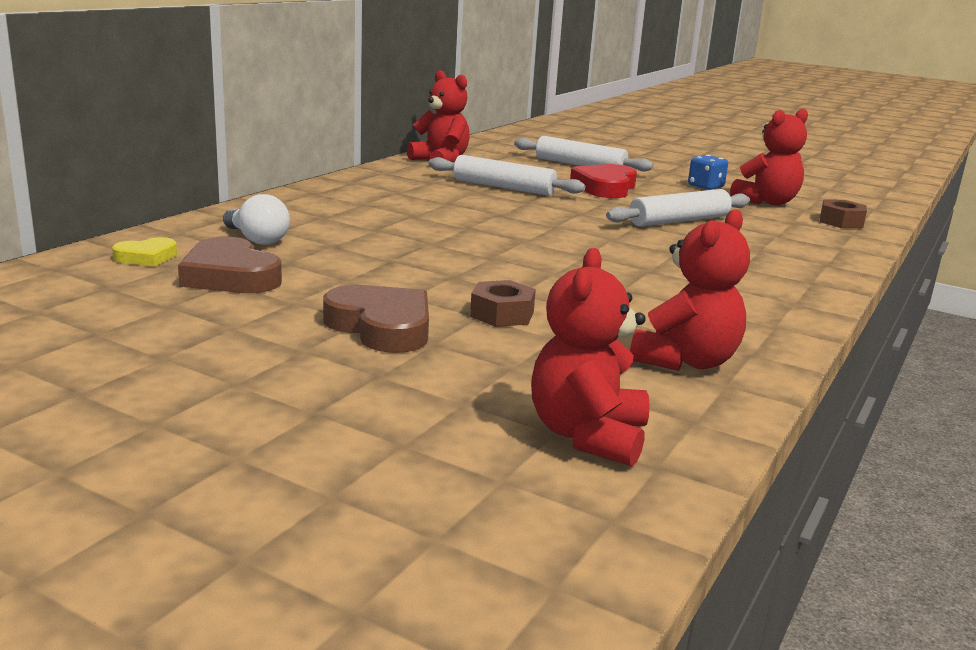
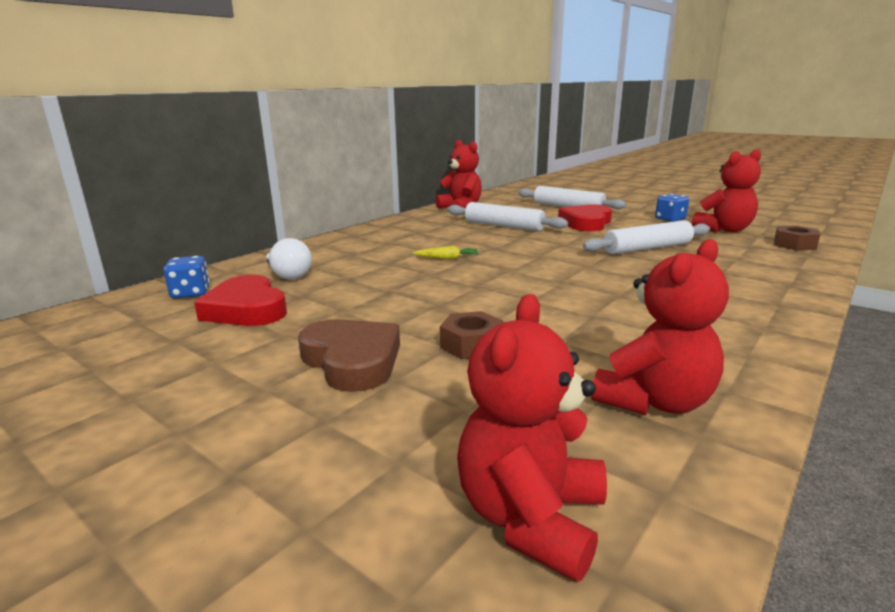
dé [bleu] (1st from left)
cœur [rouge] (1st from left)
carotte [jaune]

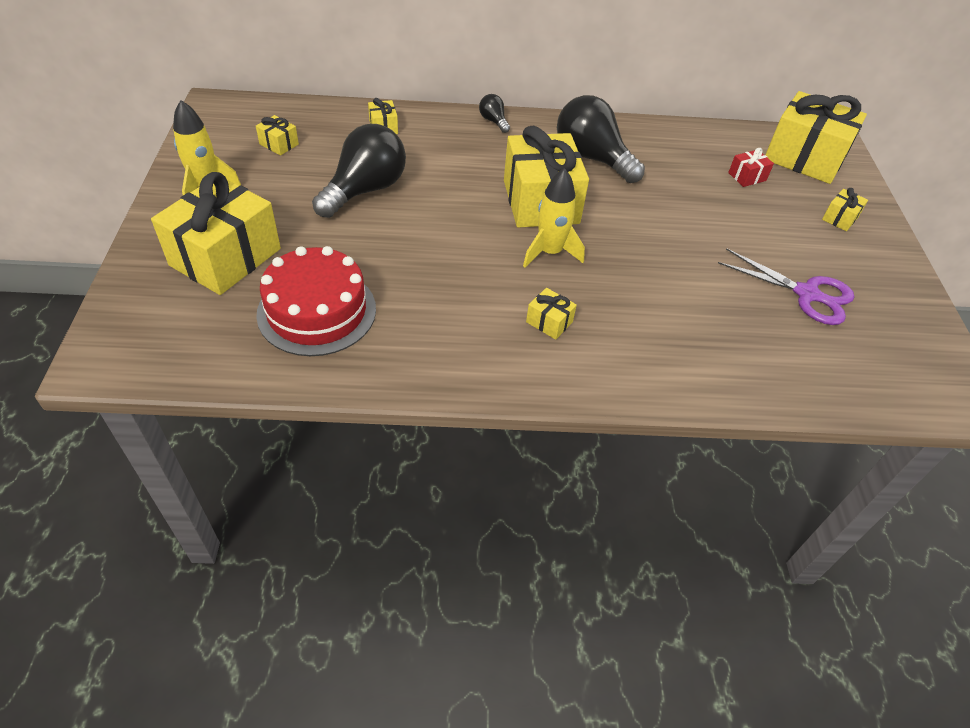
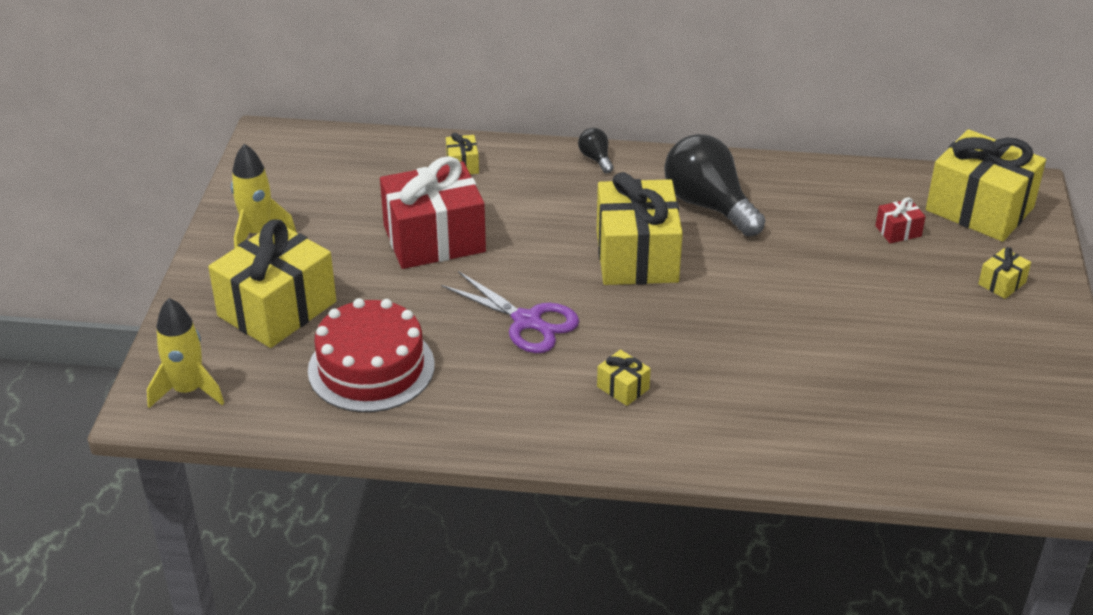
cadeau [jaune] (2nd from left in the first image)
cadeau [rouge] (1st from left)
fusée [jaune] (1st from left)
ciseaux [violet]

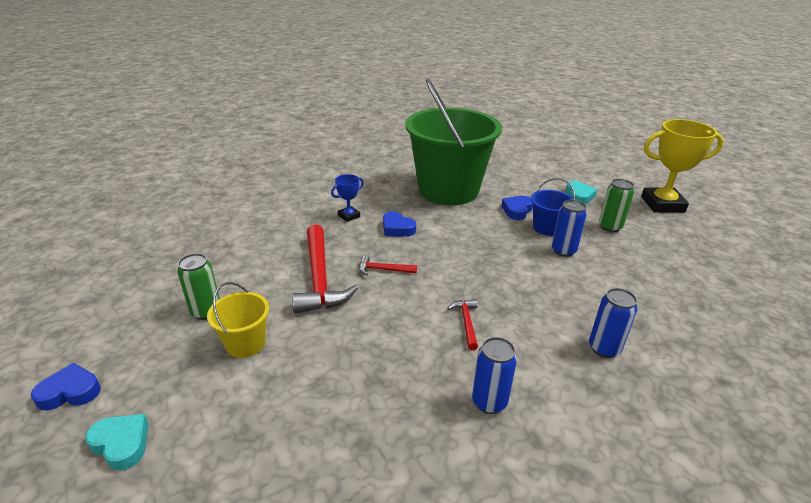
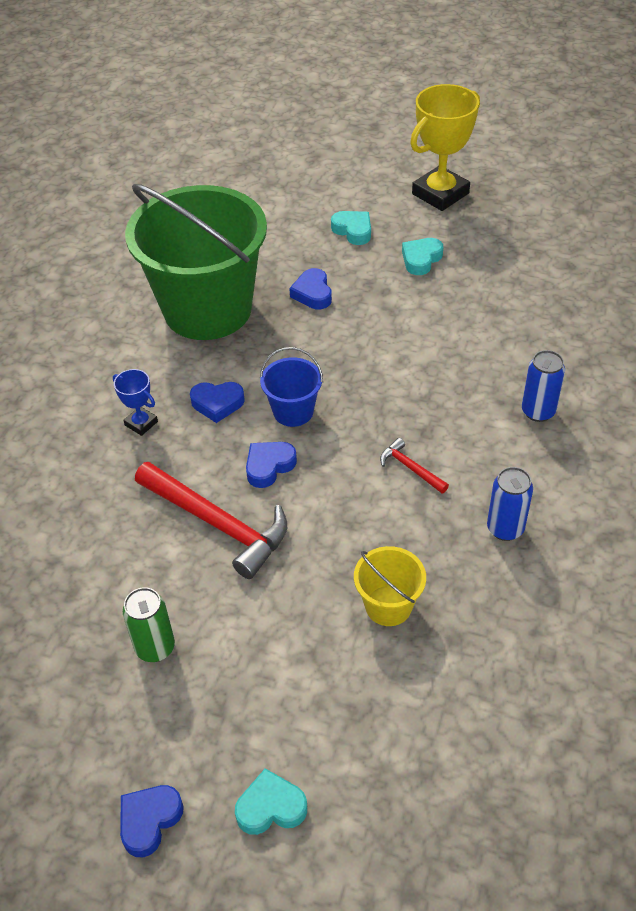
trophée [bleu]
seau [bleu]
cœur [turquoise] (3rd from left)
canette [bleu] (2nd from left in the first image)
cœur [bleu] (3rd from left)
seau [jaune]

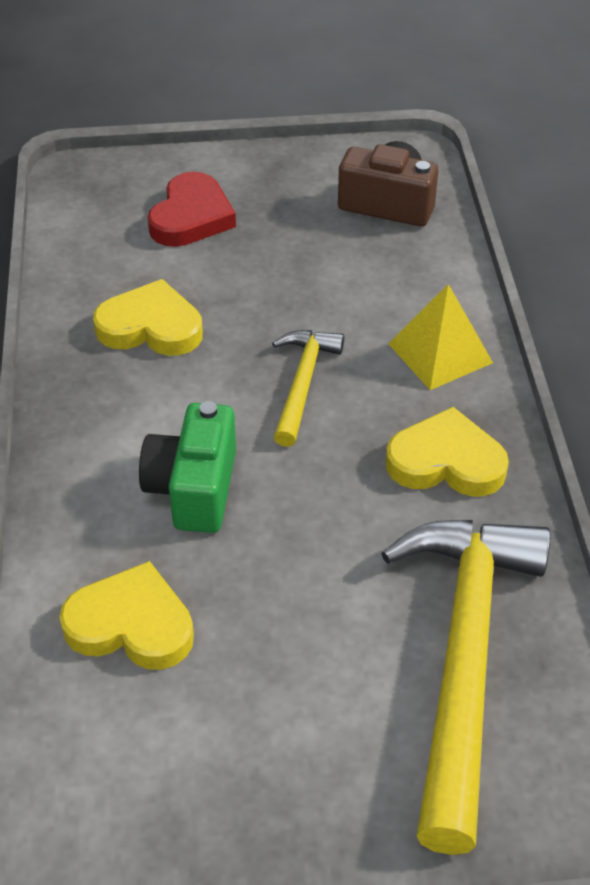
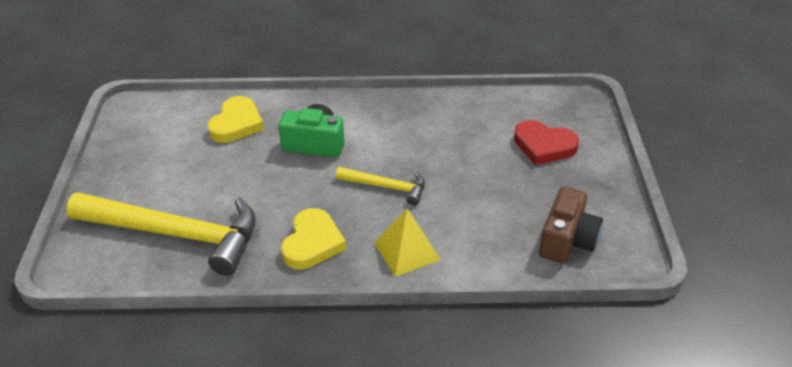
cœur [jaune] (2nd from left in the first image)

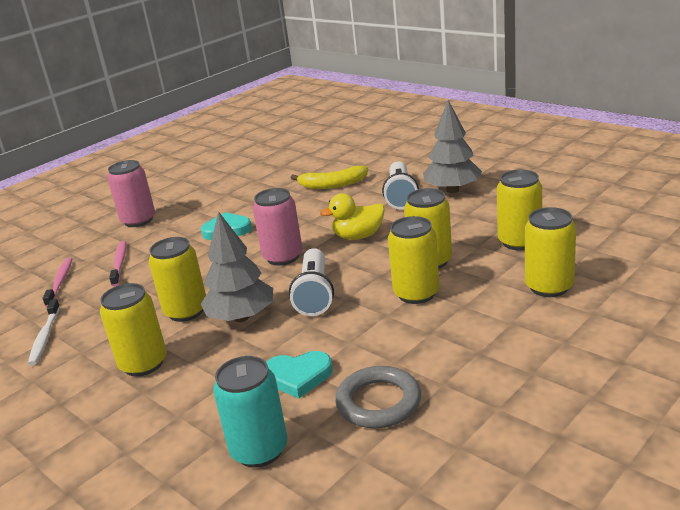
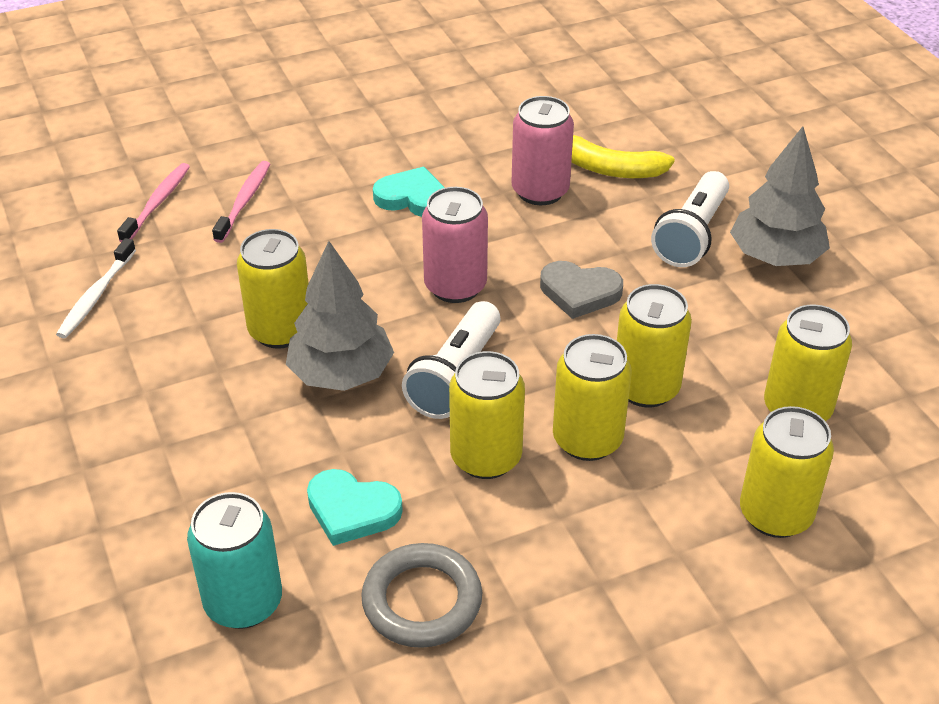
canette [rose] (2nd from left)
cœur [gris]
canette [jaune] (2nd from left)

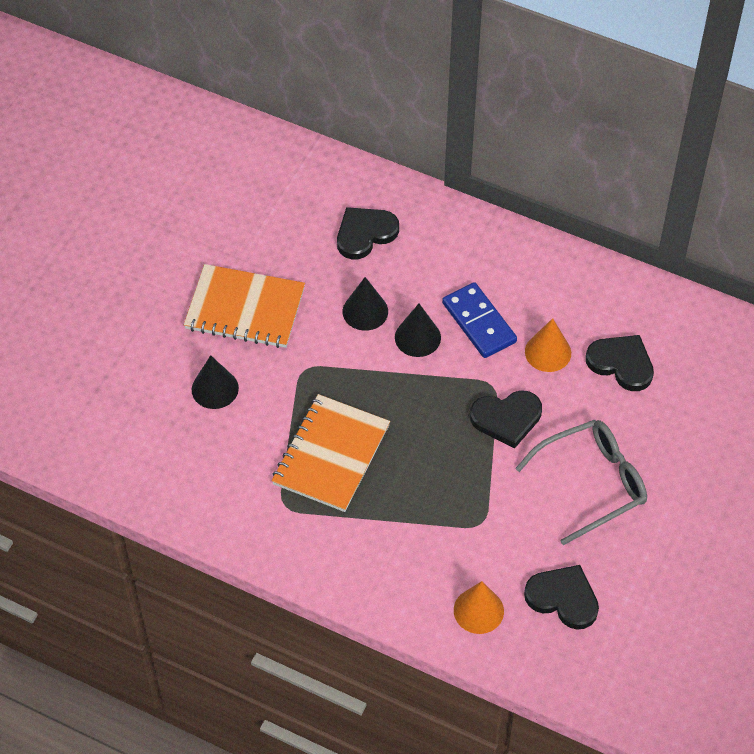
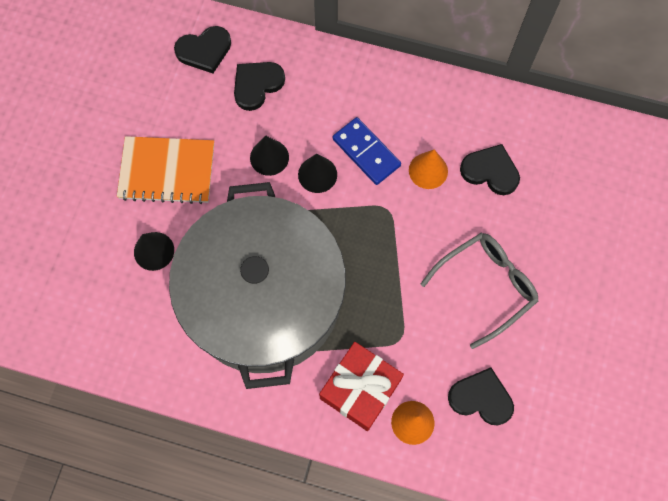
cœur [noir] (1st from left)
marmite [gris]
cadeau [rouge]

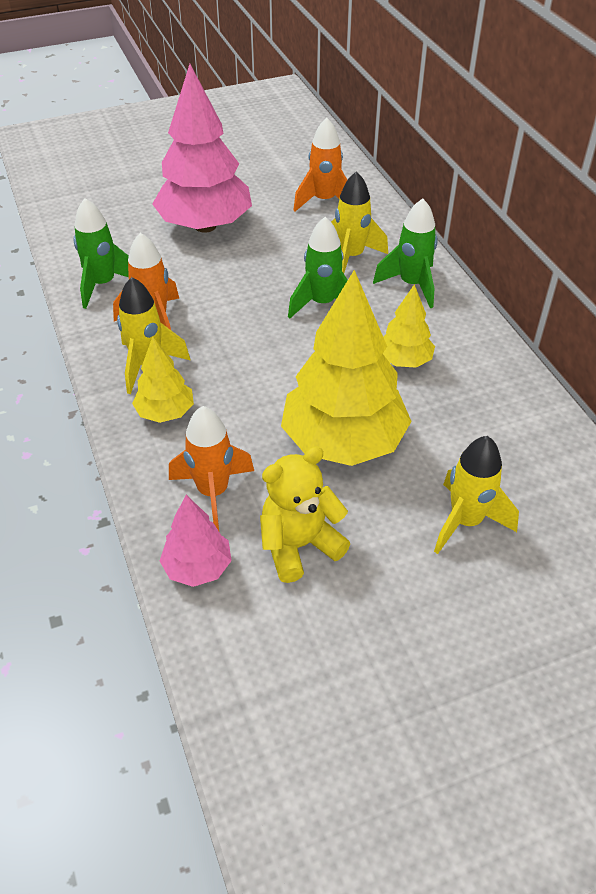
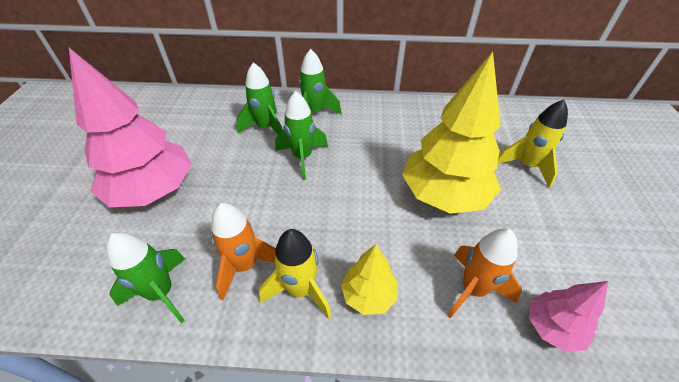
fusée [orange] (3rd from left in the first image)
fusée [vert] (2nd from left)
arbre [jaune] (3rd from left in the first image)
ours en peluche [jaune]

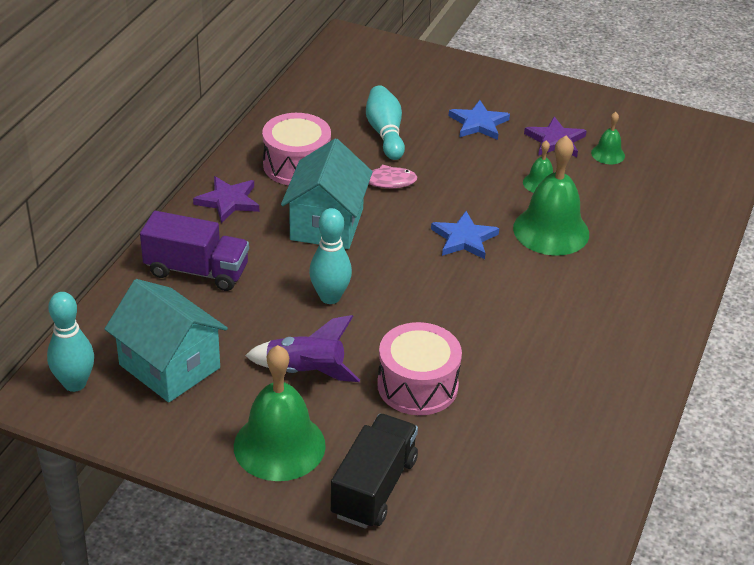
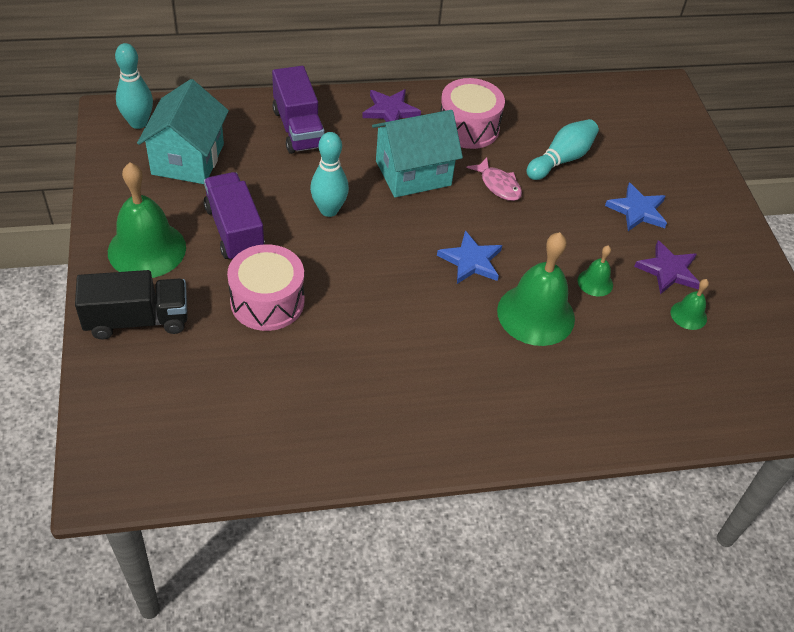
camion [violet] (1st from left)

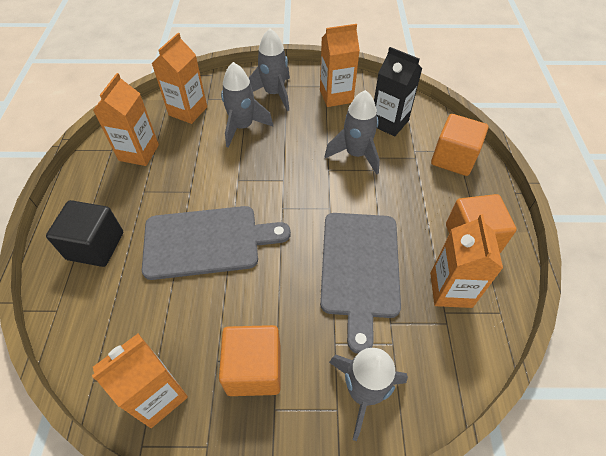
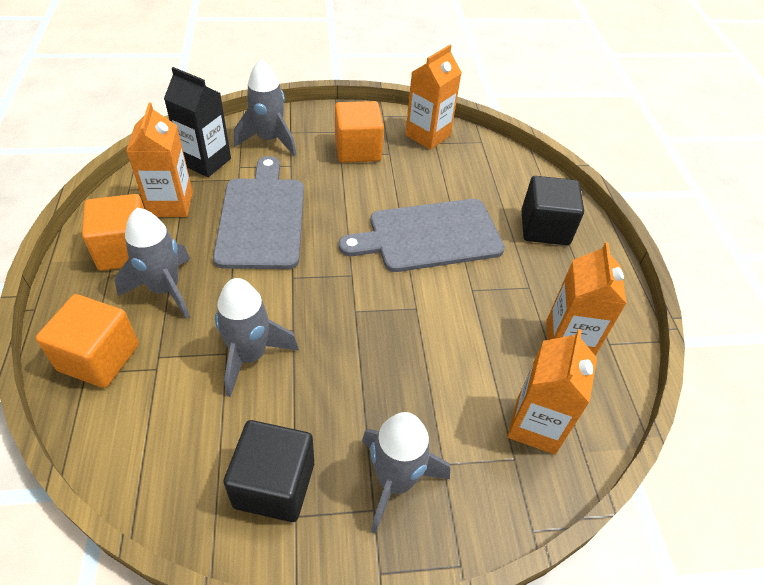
cube [noir] (1st from left)
brique de lait [noir]
fusée [gris] (1st from left)

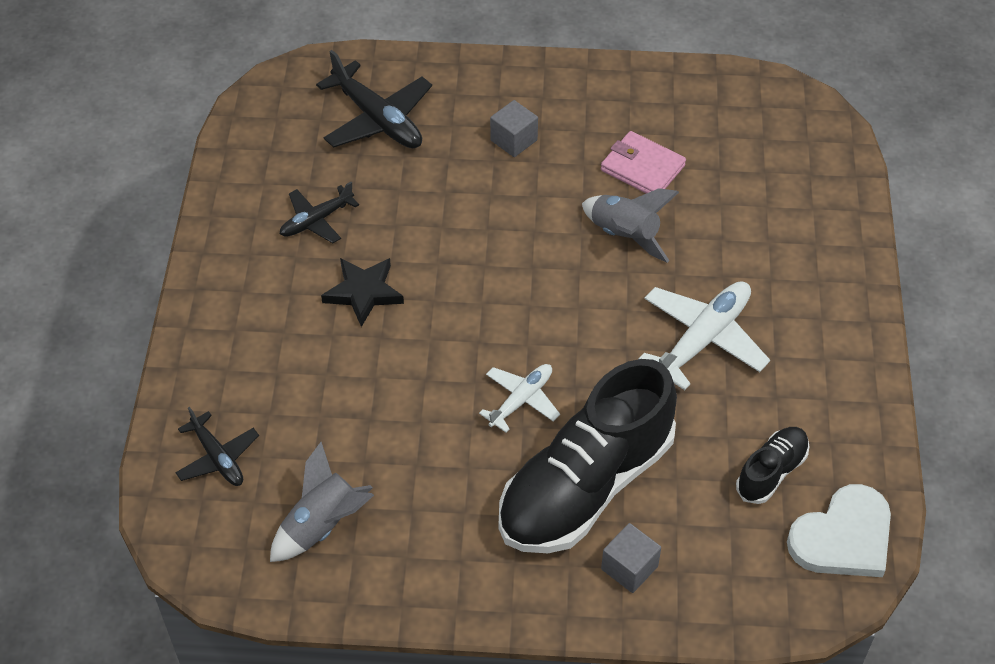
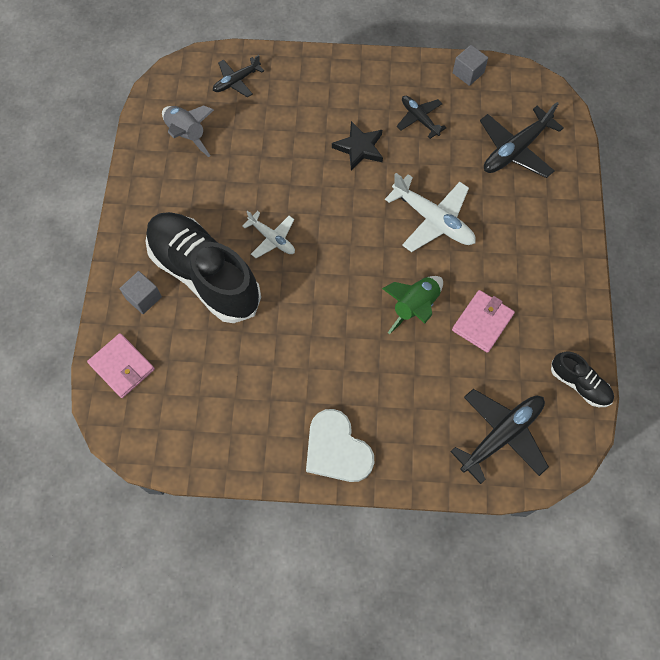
cube [gris] (2nd from left)
fusée [vert]
avion [blanc] (2nd from left)
chaussure [noir] (2nd from left)
cœur [blanc]
portefeuille [rose] (1st from left)
avion [noir] (3rd from left)

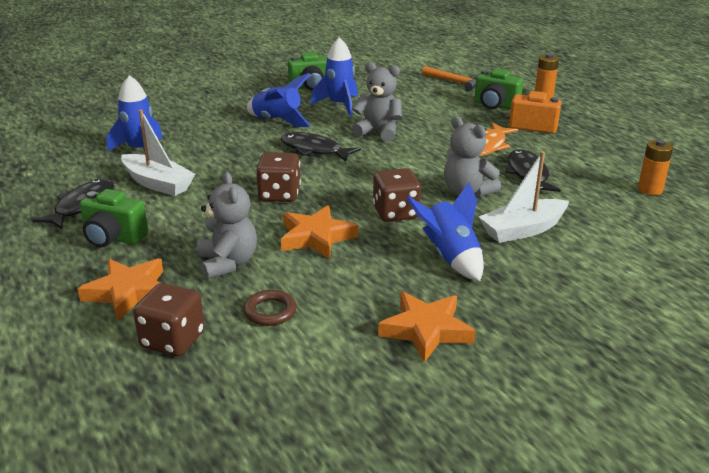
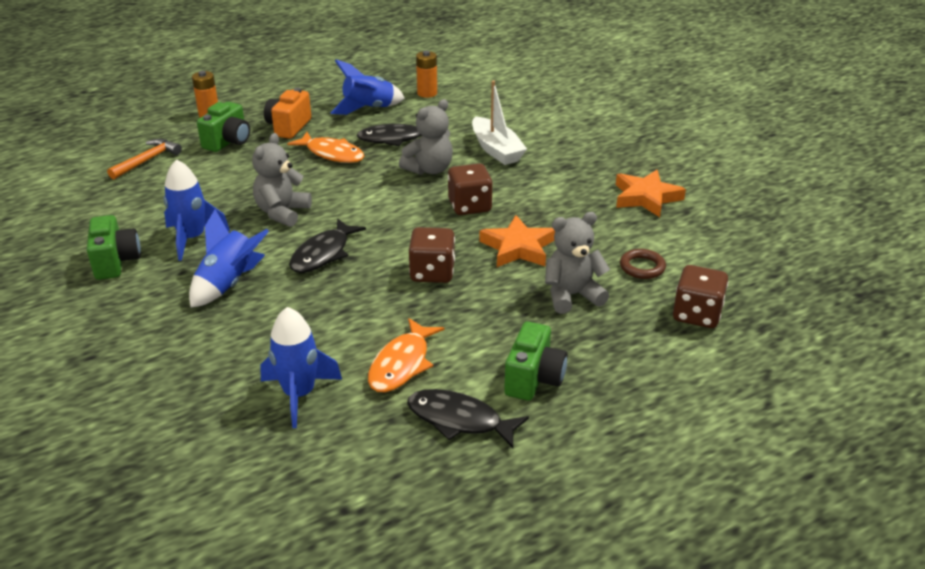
poisson [orange] (2nd from left)
fusée [bleu] (4th from left)
étoile [orange] (1st from left in the first image)

